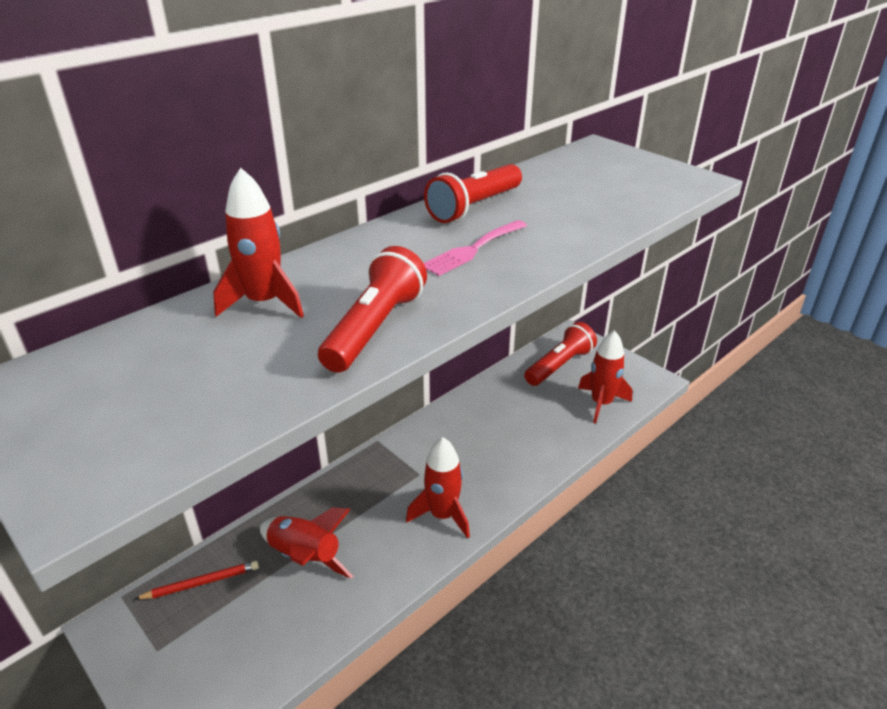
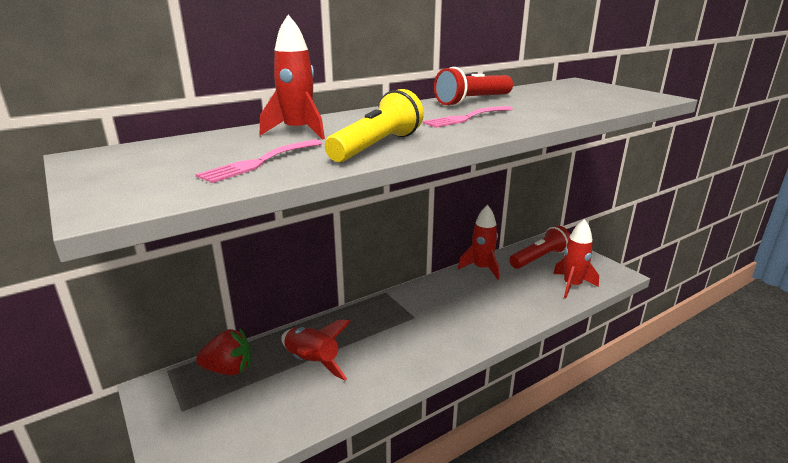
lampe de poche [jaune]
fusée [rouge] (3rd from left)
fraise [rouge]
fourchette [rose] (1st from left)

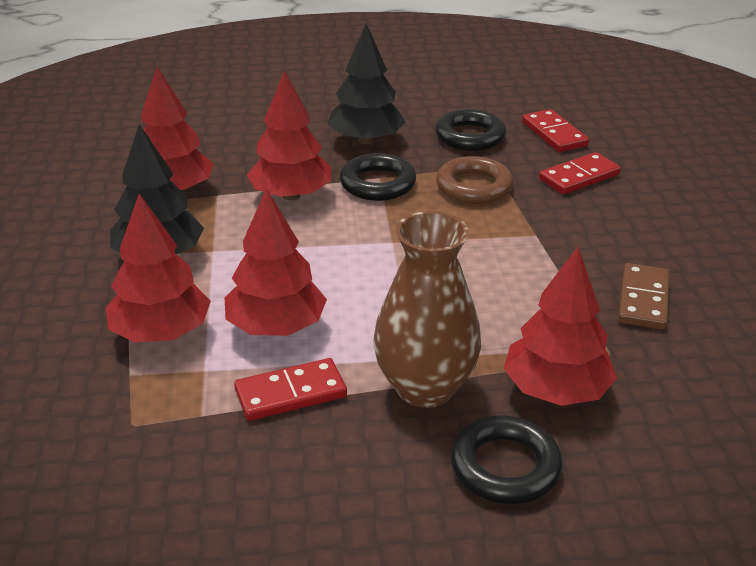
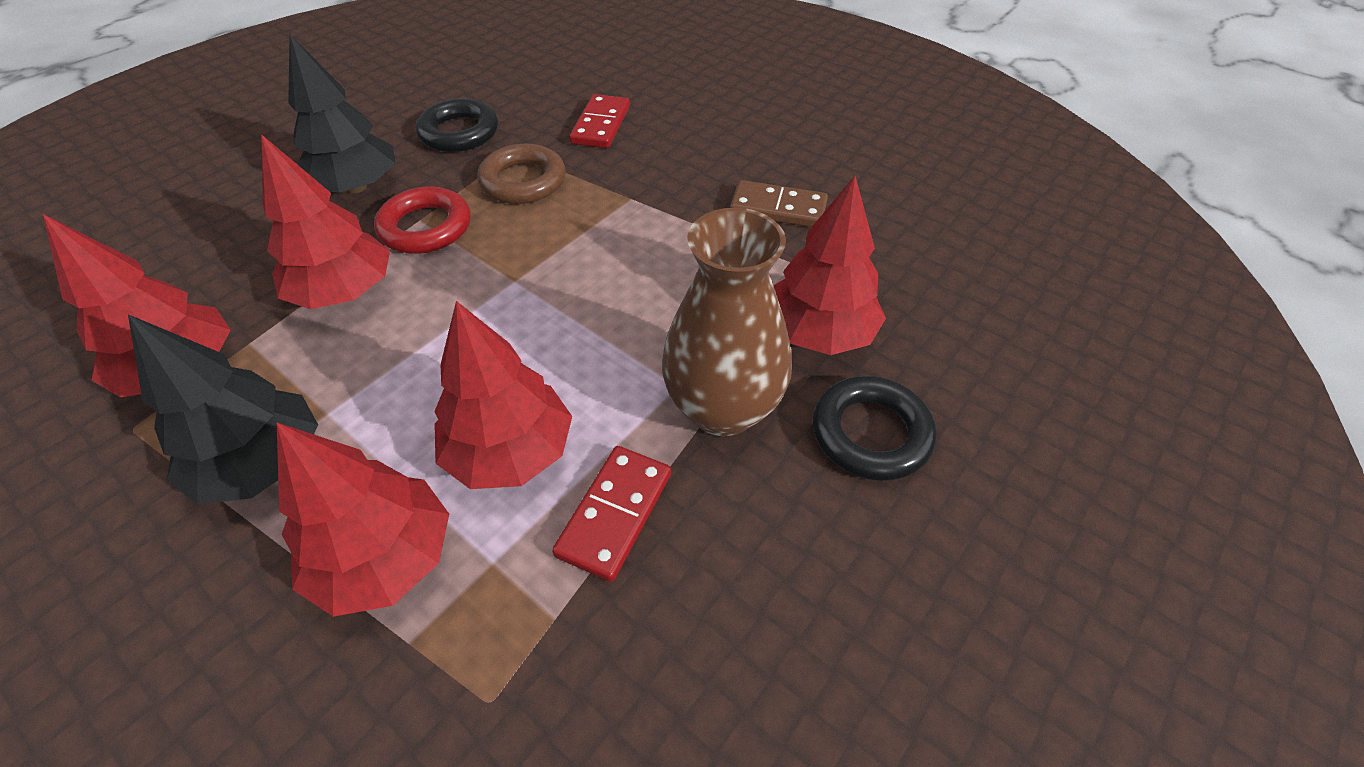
domino [rouge] (2nd from left in the first image)
anneau [rouge]
domino [marron]

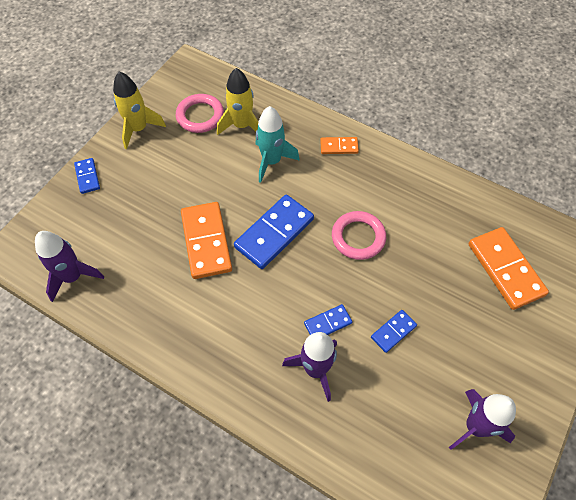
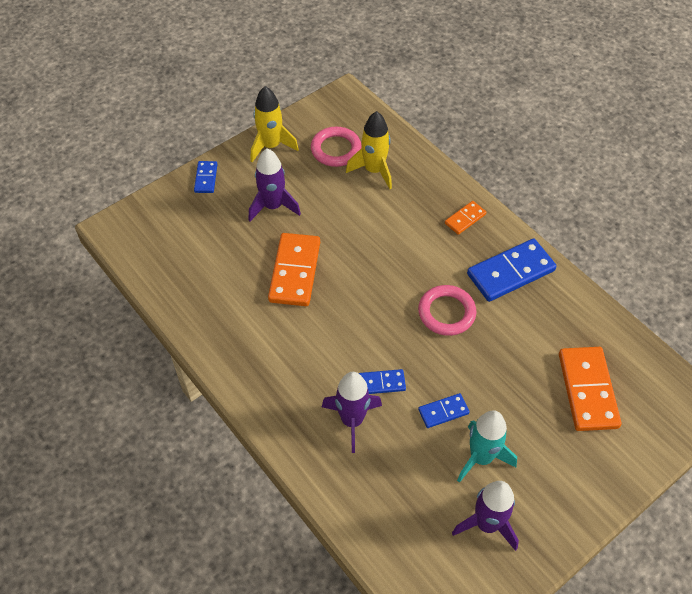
fusée [turquoise]
domino [orange] (2nd from left)
domino [bleu] (4th from left)
fusée [violet] (1st from left)

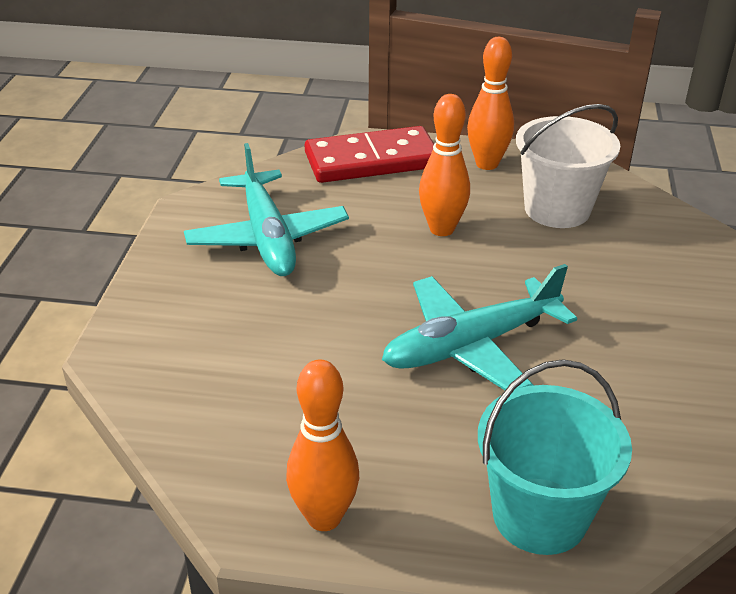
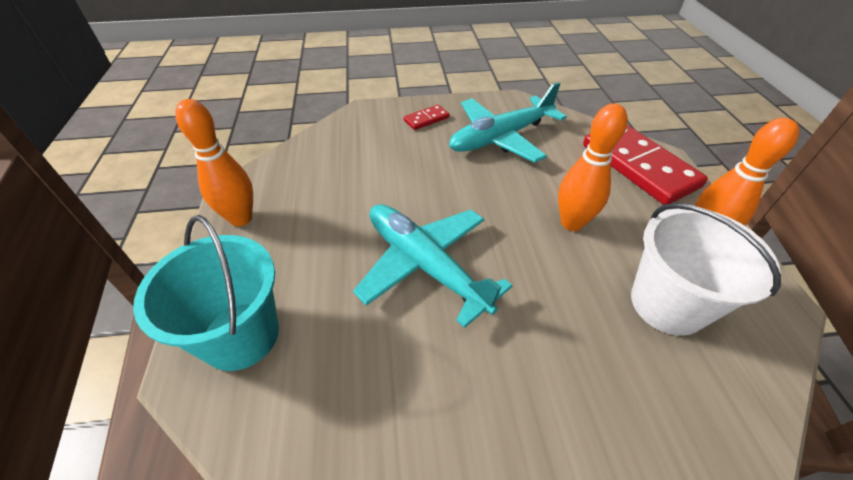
domino [rouge] (1st from left)

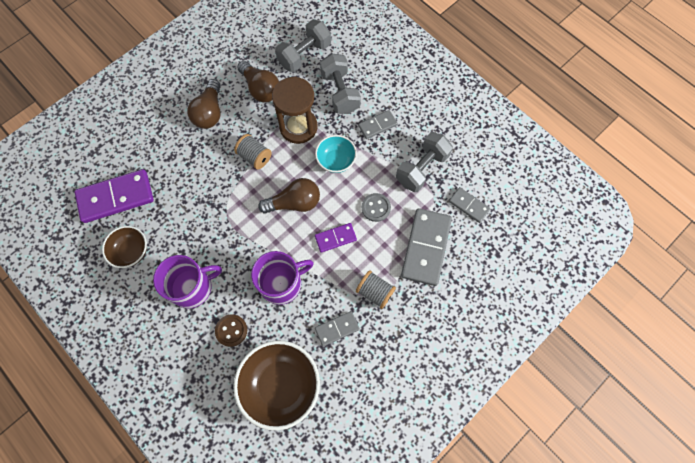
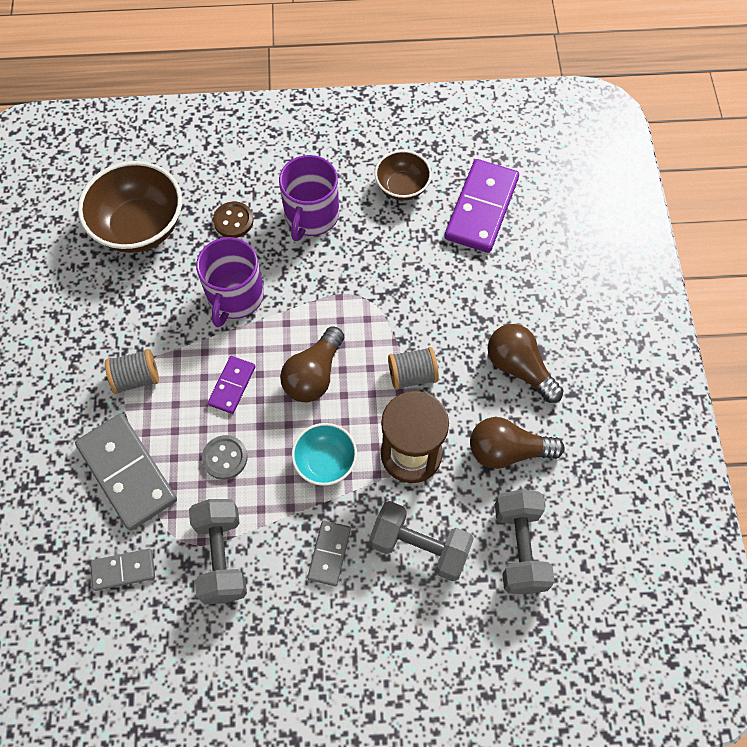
domino [gris] (1st from left in the first image)

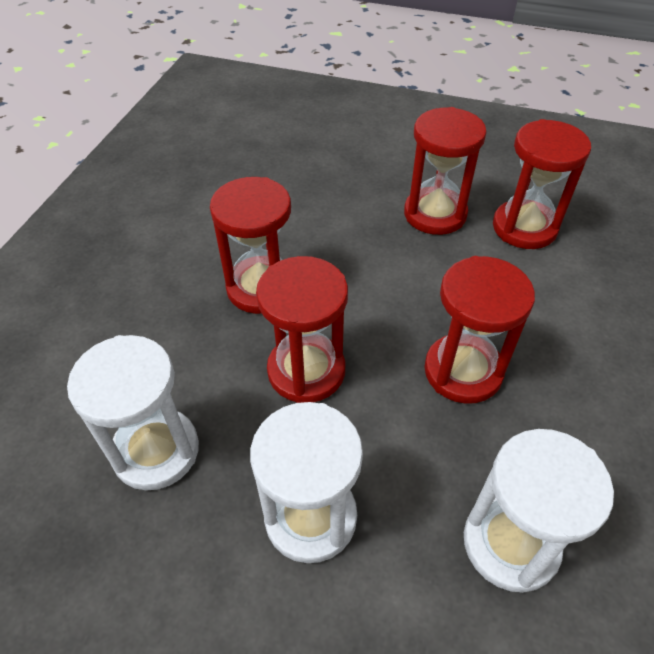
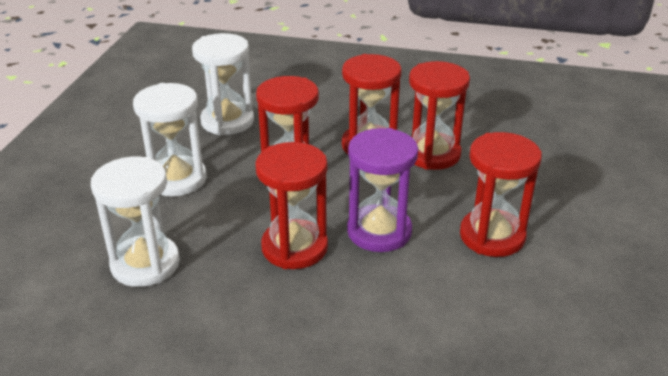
sablier [rouge] (4th from left)
sablier [violet]

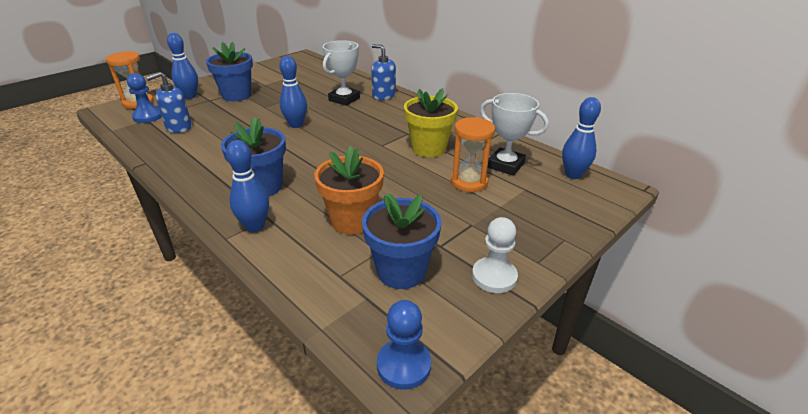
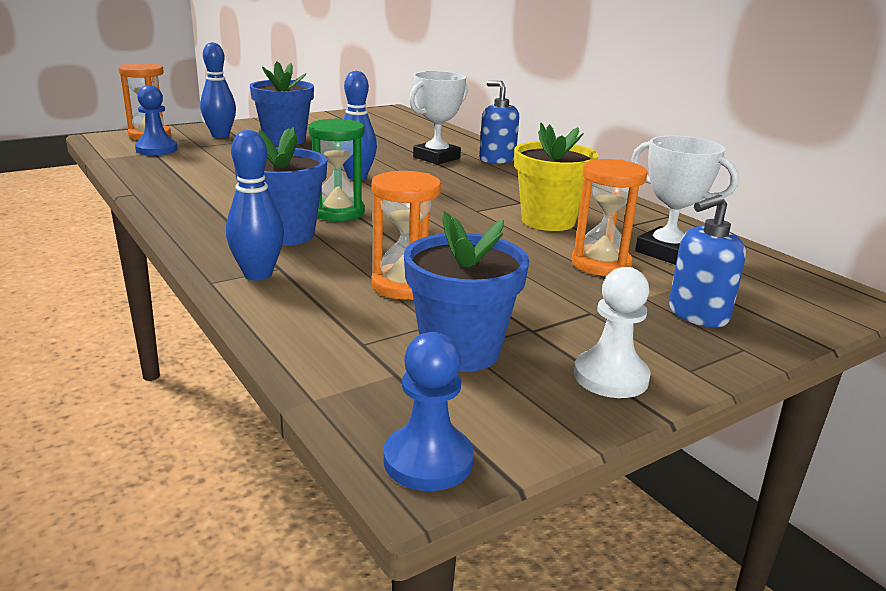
distributeur de savon [bleu] (2nd from left)
quille [bleu] (4th from left in the first image)
sablier [orange] (2nd from left)
sablier [vert]

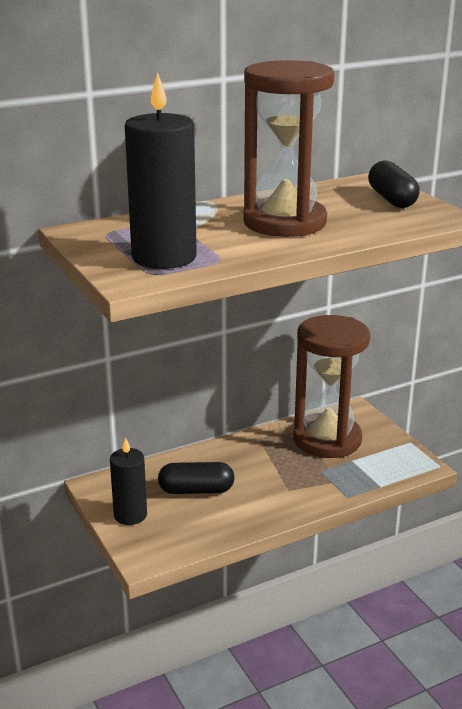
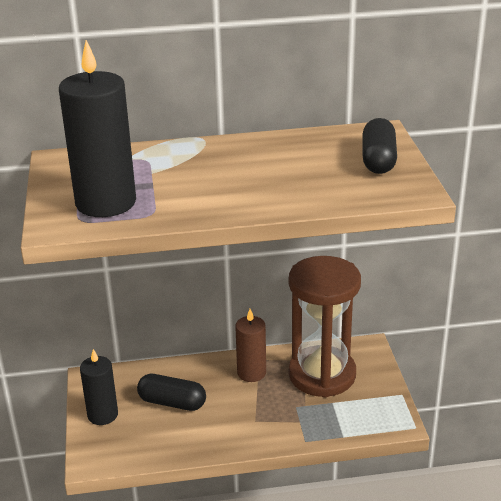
sablier [marron] (1st from left in the first image)
bougie [marron]

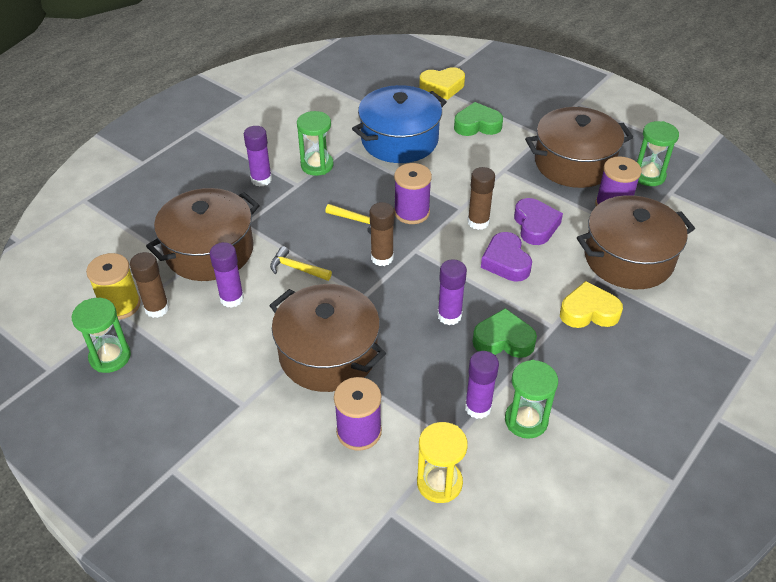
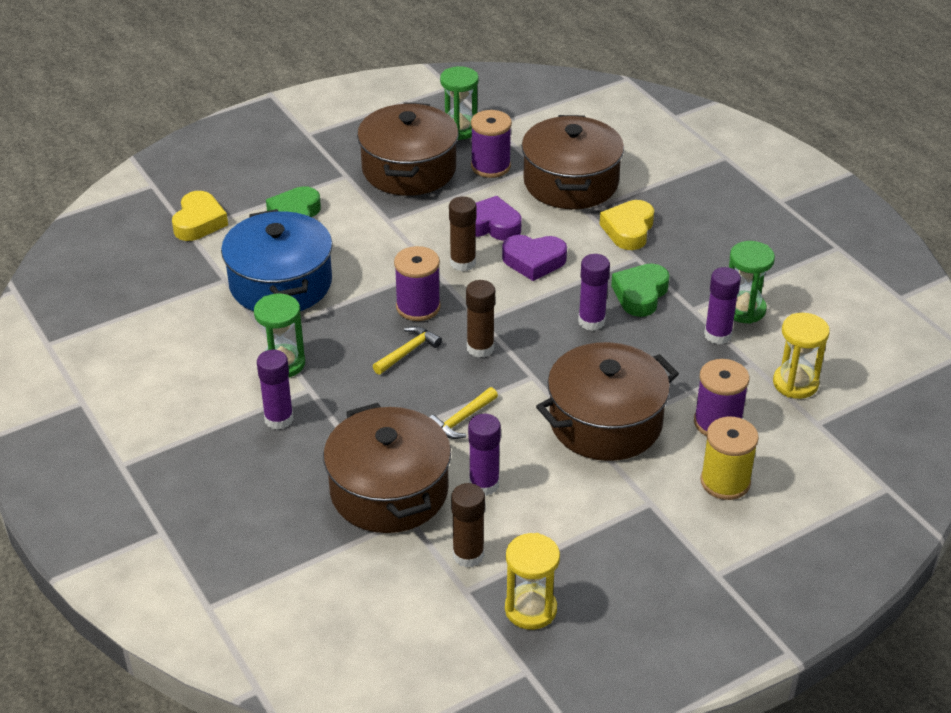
bobine [jaune]
sablier [jaune] (1st from left)

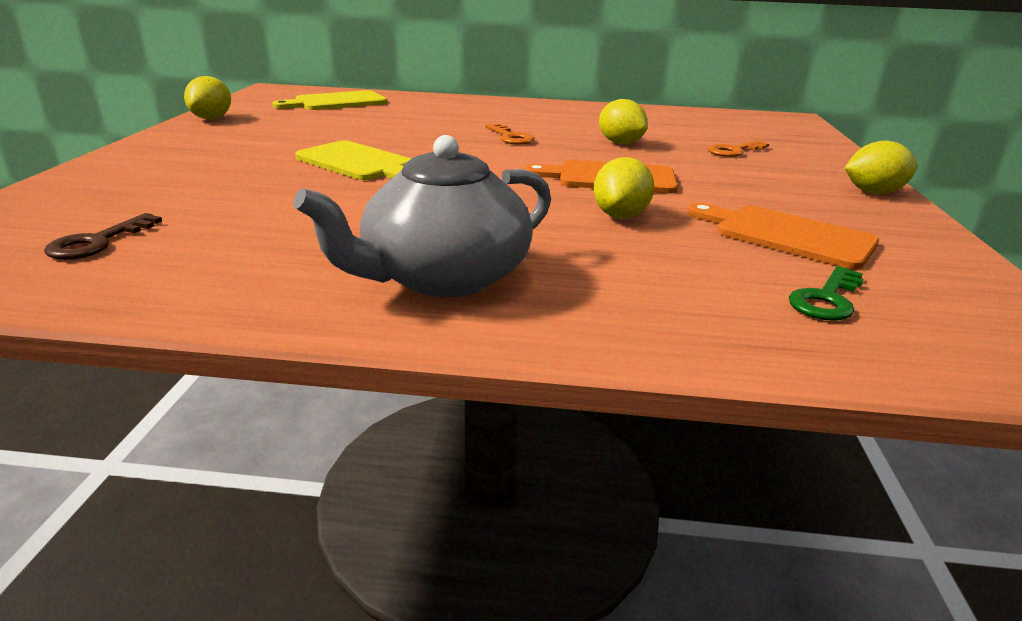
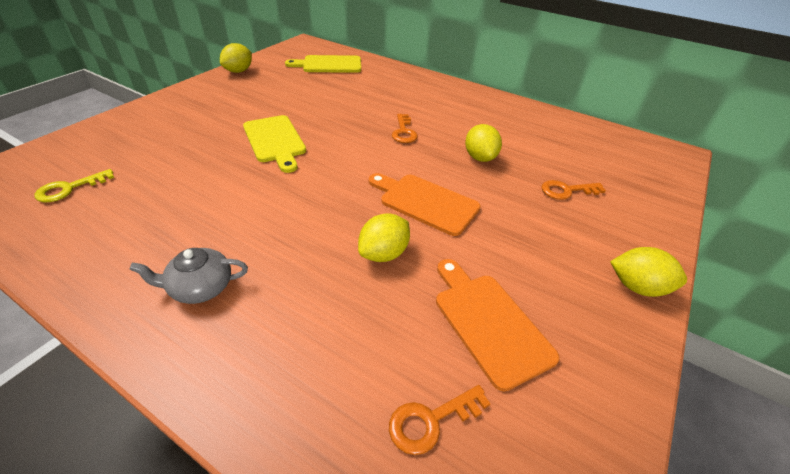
théière [gris]
clé [jaune]
clé [orange] (2nd from left)

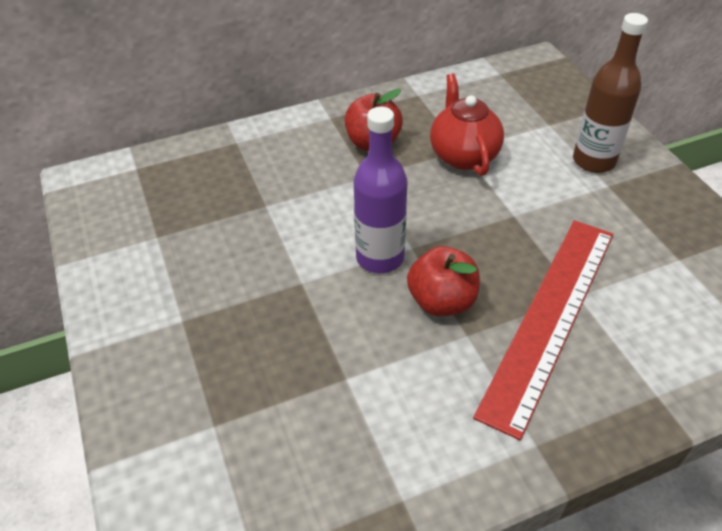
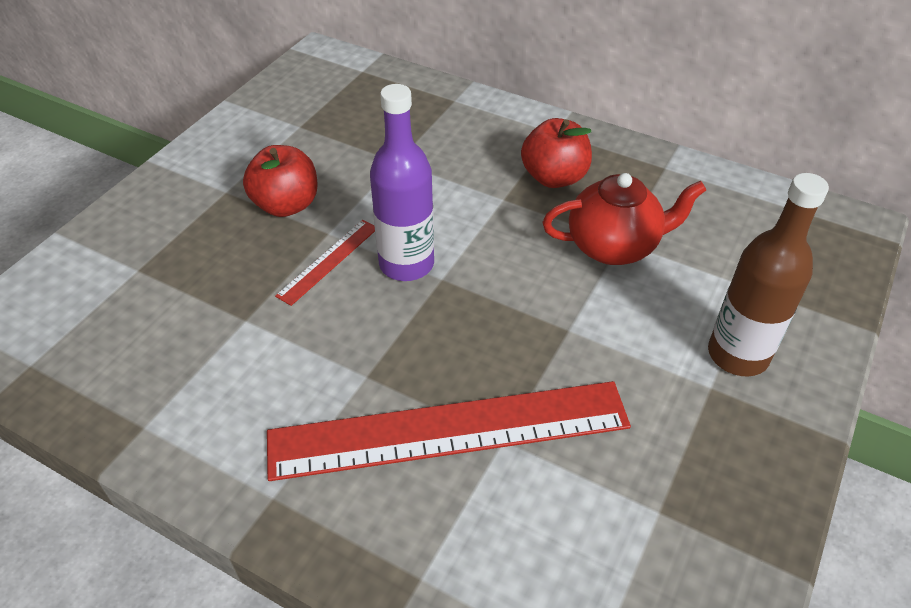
théière [rouge]
pomme [rouge] (1st from left)
règle [rouge] (1st from left)

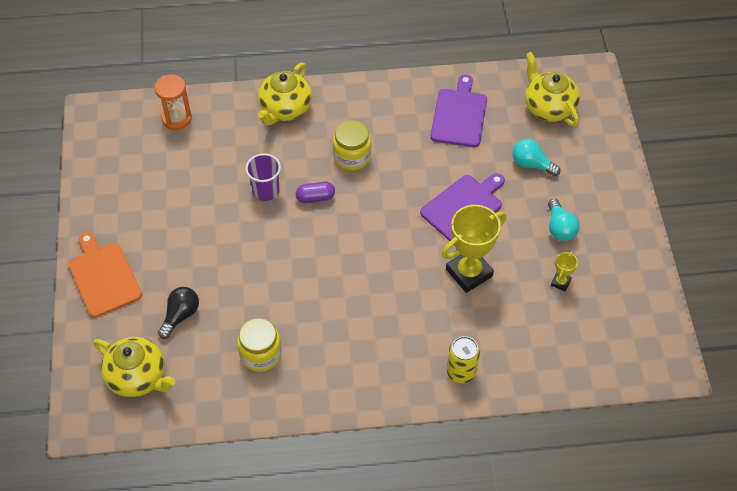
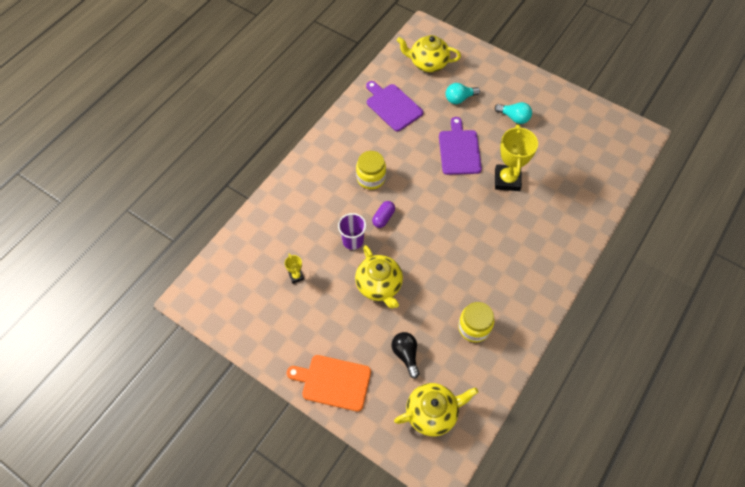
théière [jaune] (1st from left)
sablier [orange]
trophée [jaune] (1st from left)
canette [jaune]

